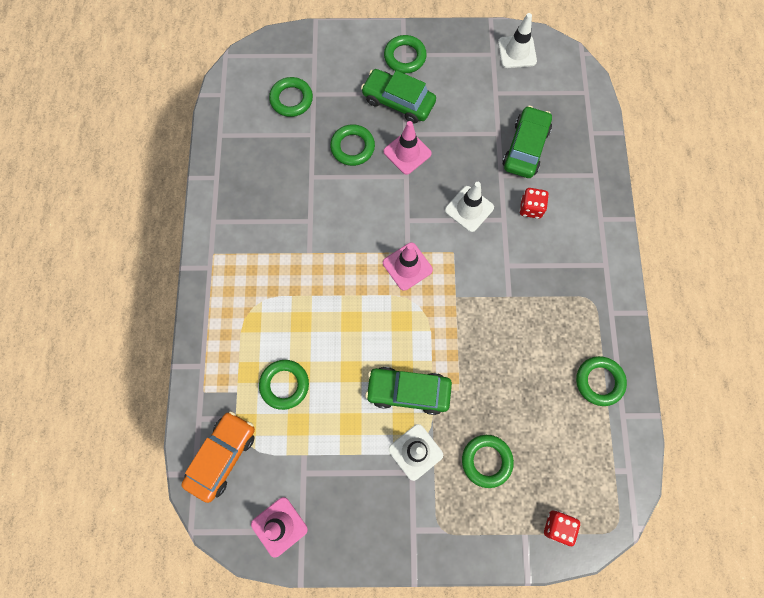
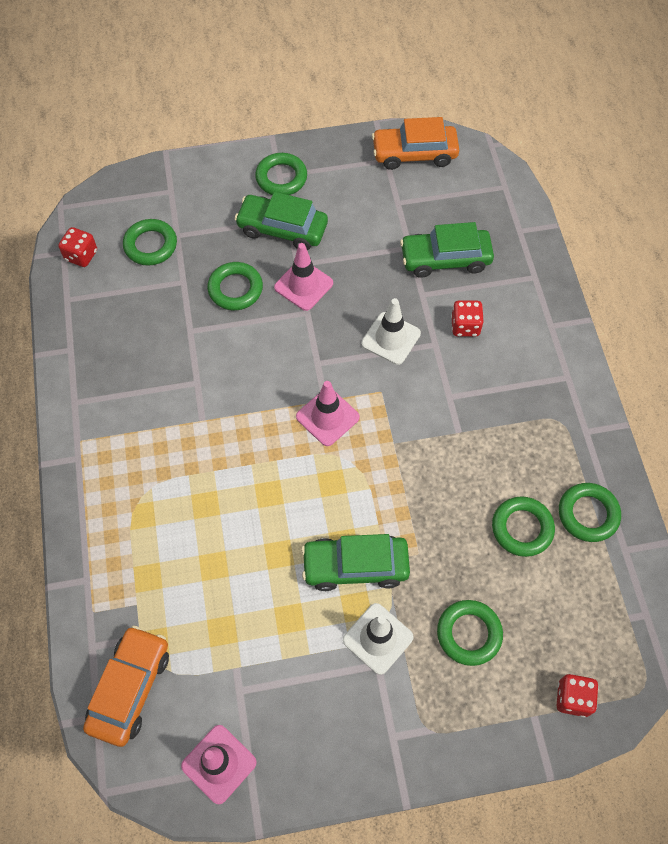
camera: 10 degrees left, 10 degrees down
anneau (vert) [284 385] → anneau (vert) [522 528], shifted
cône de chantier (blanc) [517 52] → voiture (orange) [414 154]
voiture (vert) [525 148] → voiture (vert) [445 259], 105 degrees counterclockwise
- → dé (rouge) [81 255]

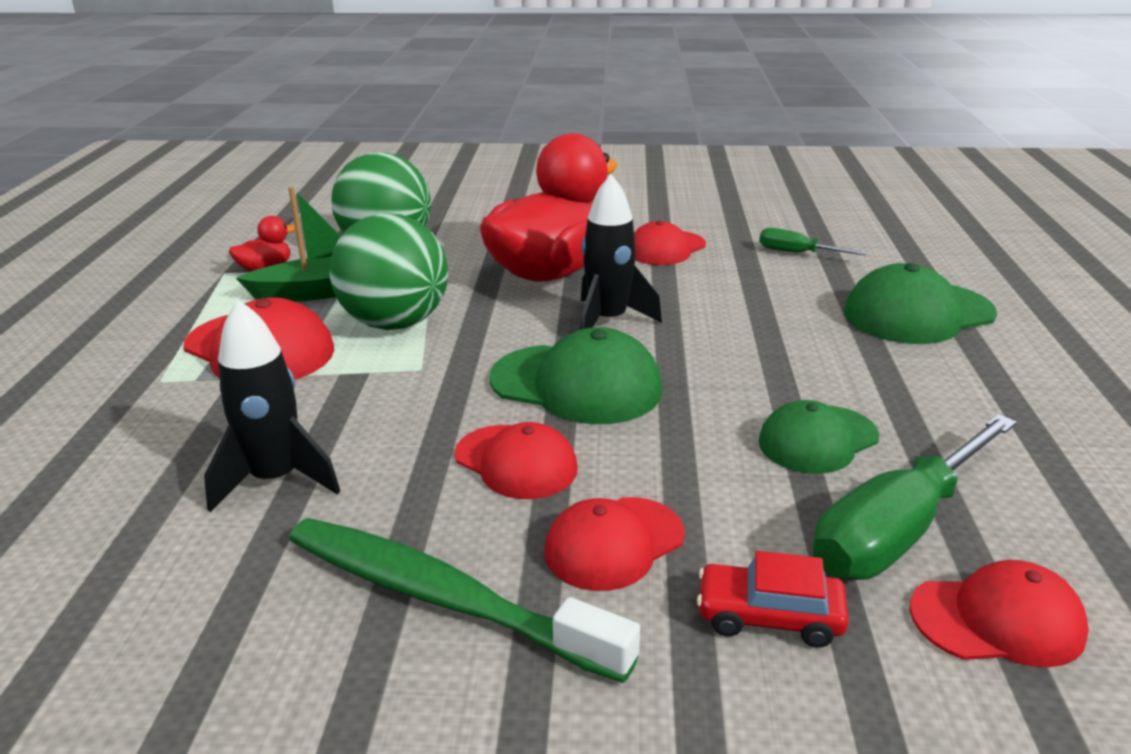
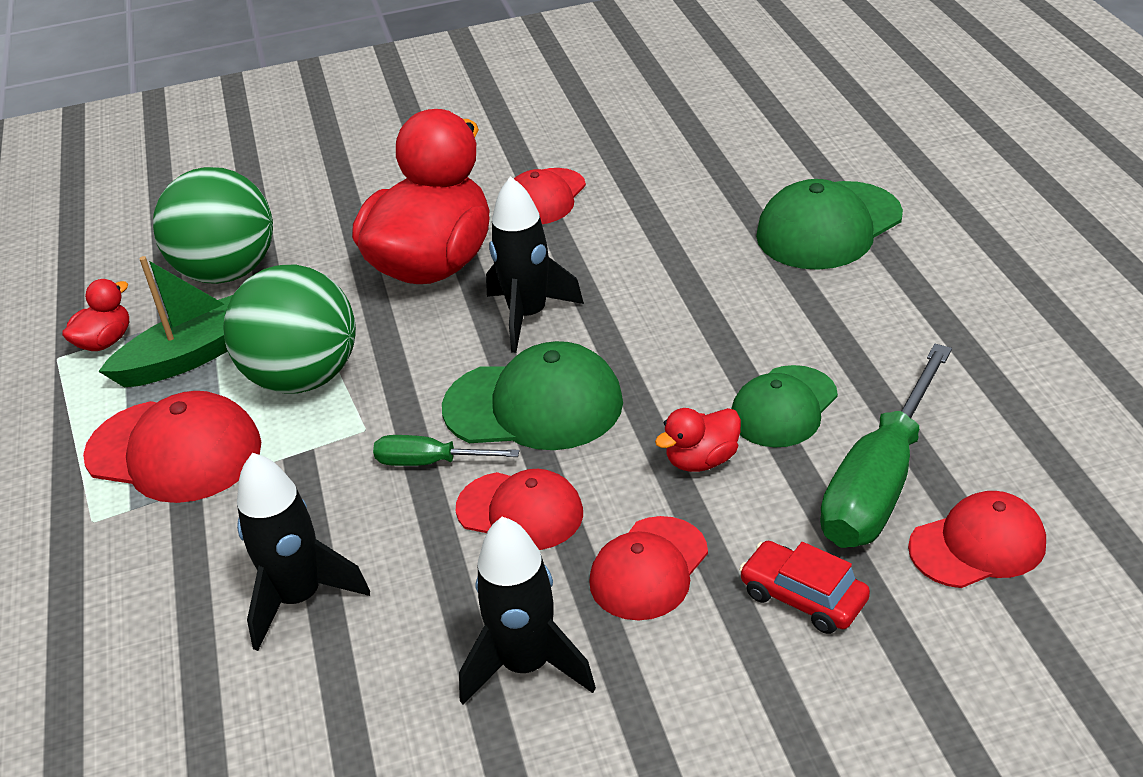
camera: 15 degrees left, 10 degrees up
brosse à dents (vert) [442 597] → fusée (noir) [526 665]
voiture (rouge) [769 616] → voiture (rouge) [803 597], 45 degrees clockwise
tournevis (vert) [797 253] → tournevis (vert) [430 462], shifted
- → canard (rouge) [702 460]

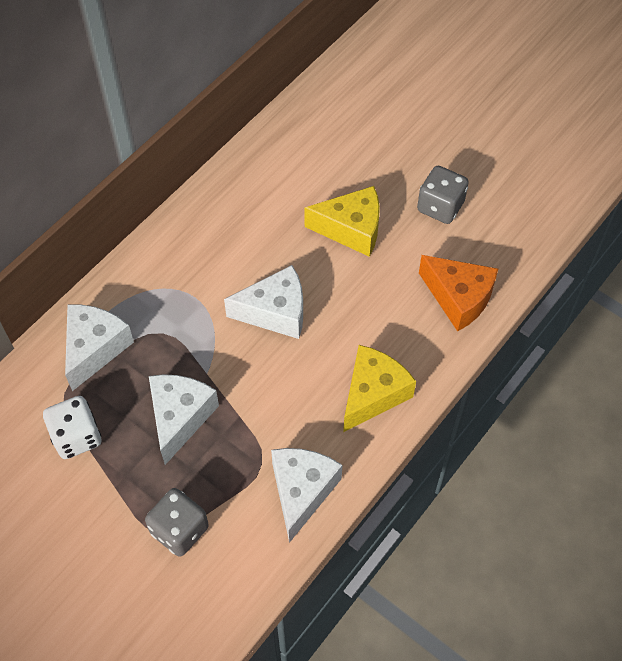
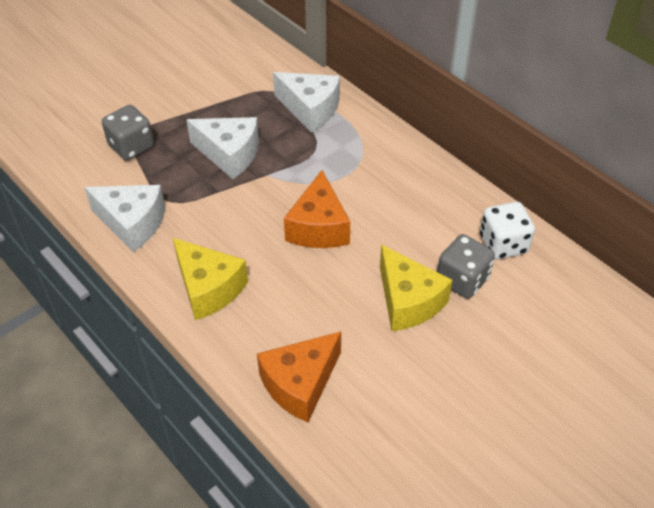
camera: 100 degrees right, 10 degrees down
dé (blanc) [77 436] → dé (blanc) [503 244], shifted
fromage (blanc) [275 312] → fromage (orange) [318 227]
fromage (jaune) [351 229] → fromage (jaune) [408 301], 45 degrees counterclockwise
dé (gris) [440 206] → dé (gris) [462 280], shifted

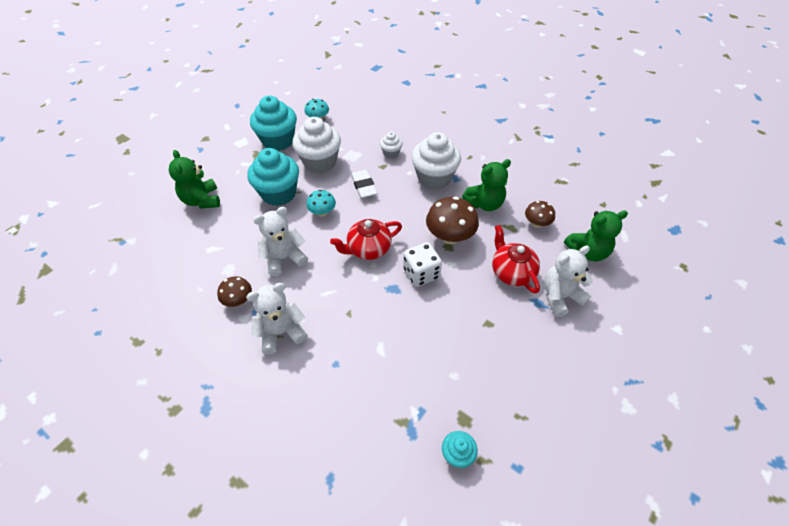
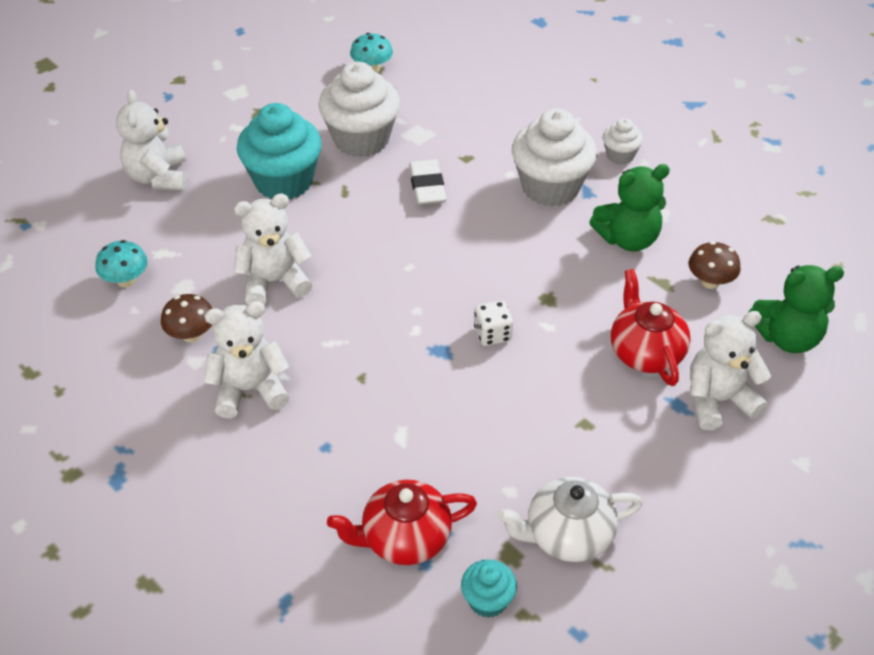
camera: 10 degrees right, 5 degrees down
ours en peluche (vert) [202 200] → ours en peluche (blanc) [158 177]
muffin (turquoise) [278 141] → -
champignon (turquoise) [322 212] → champignon (turquoise) [126 280], shifted
théière (rouge) [368 249] → théière (rouge) [404 538], shifted
muffin (blanc) [391 153] → muffin (blanc) [620 155], shifted
dé (blanc) [421 273] → dé (blanc) [492 334], x0.65
champignon (marron) [450 236] → -
- → théière (blanc) [567 535]

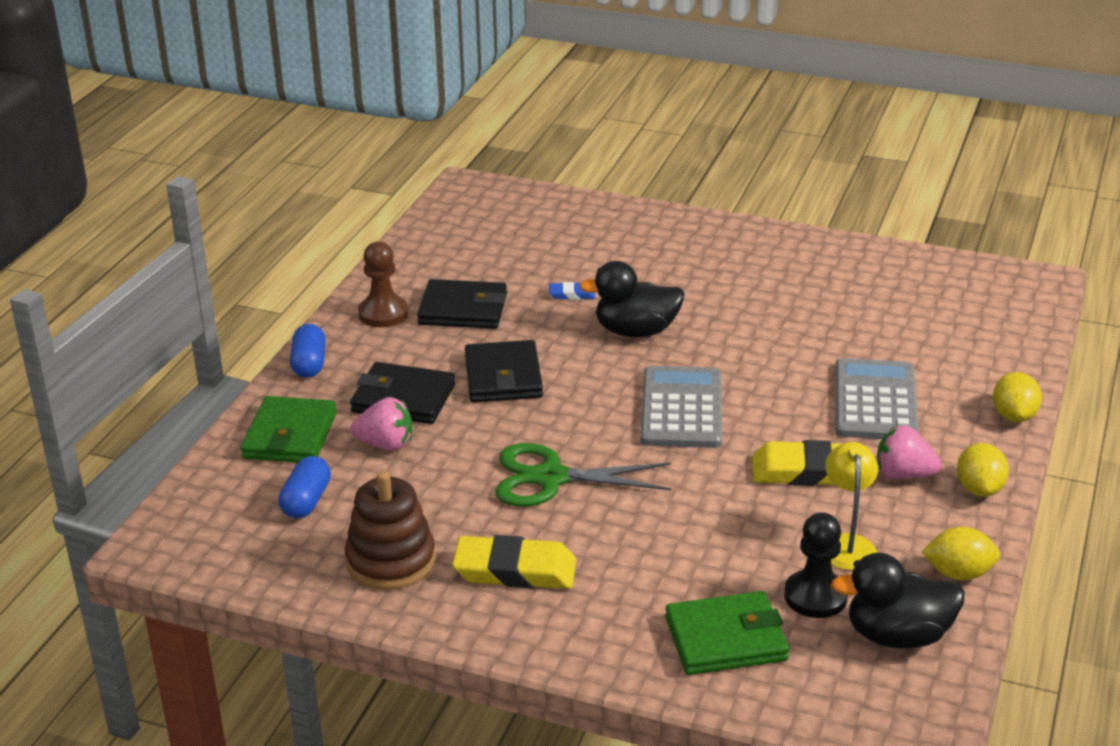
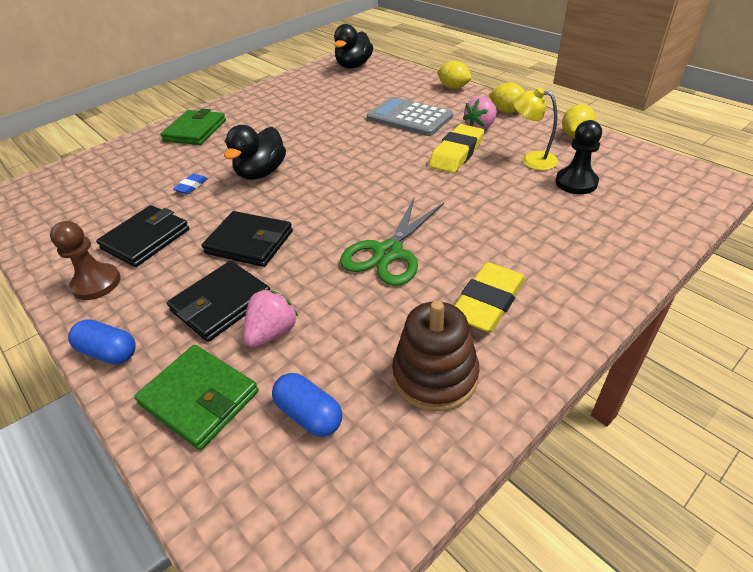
camera: 60 degrees left, 10 degrees up
calculatrice (gris) [681 408] → -
portefeuille (vert) [726 638] → portefeuille (vert) [195 131], shifted
canard (noir) [897 636] → canard (noir) [354 66], shifted

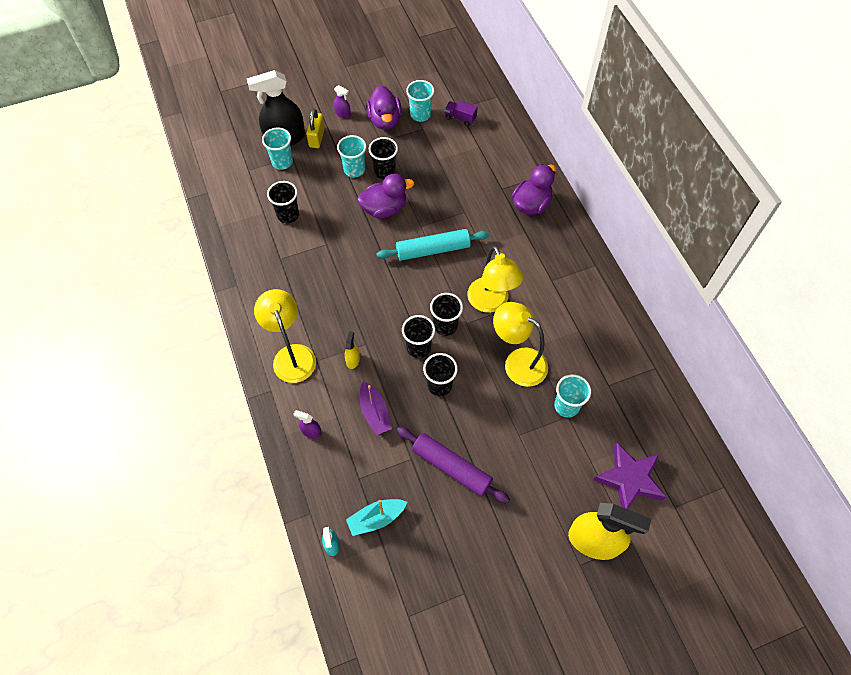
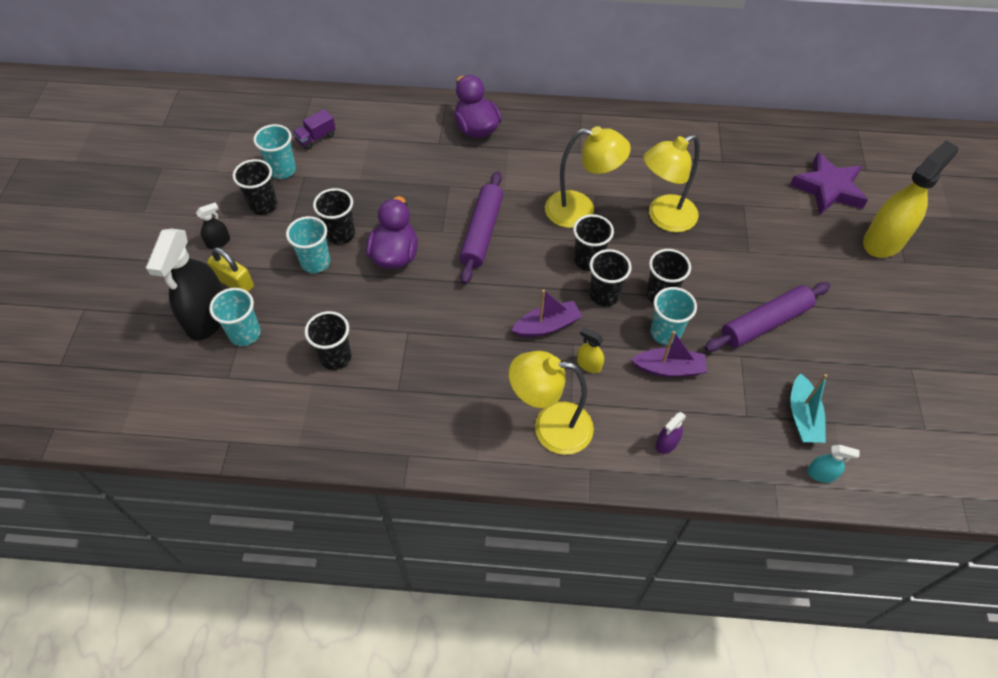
camera: 65 degrees left, 5 degrees down
vaporisateur (violet) [342 114] → vaporisateur (noir) [218 242]
canard (violet) [385 120] → gobelet (noir) [263 205]
rouleau à pâtisserie (turquoise) [432 250] → rouleau à pâtisserie (violet) [481 233]
gobelet (turquoise) [566 406] → gobelet (turquoise) [665 333], shifted
- → bateau (violet) [547 326]

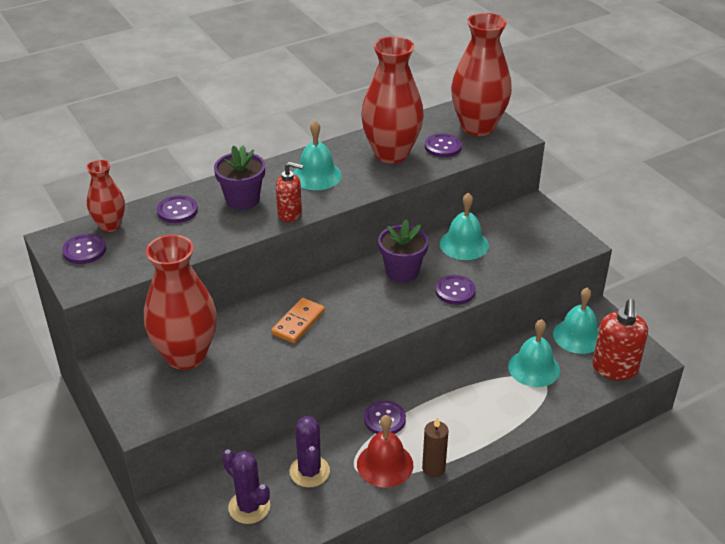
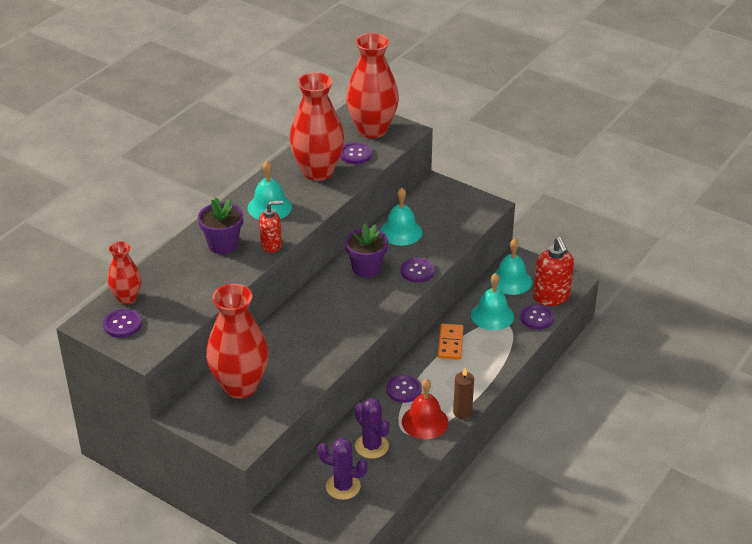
camera: 25 degrees left, 0 degrees up
bouton (violet) [177 210] → bouton (violet) [537 318], shifted
domino (orange) [298 322] → domino (orange) [450 343], shifted

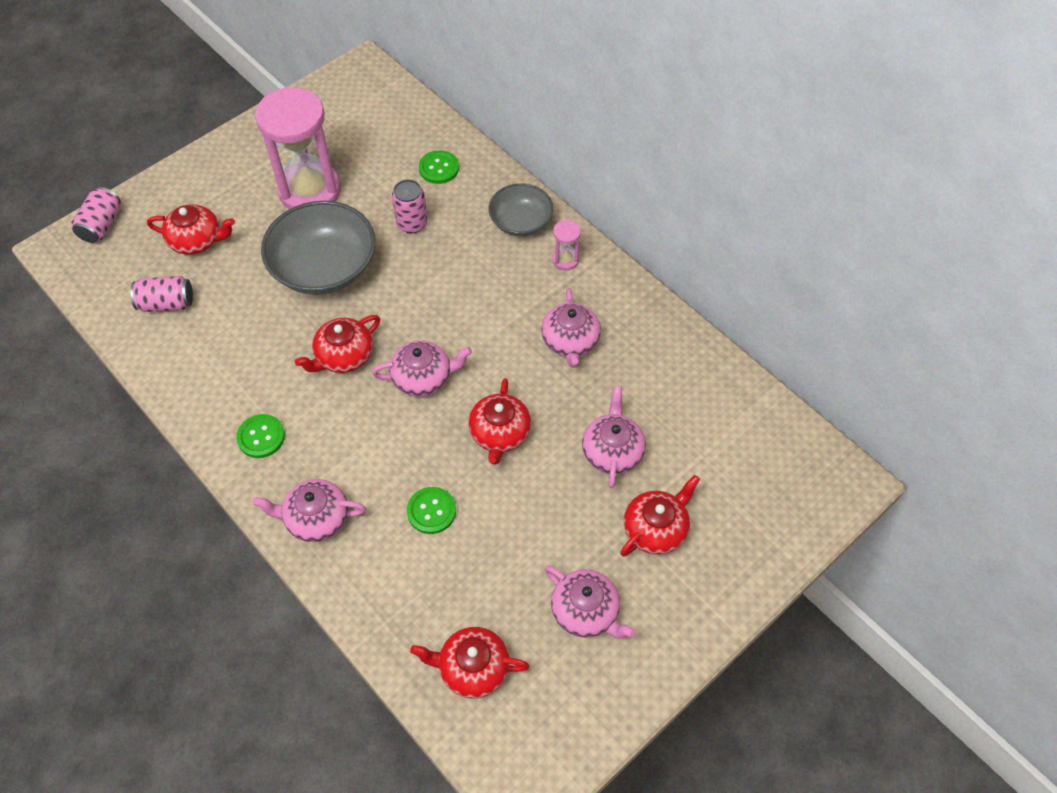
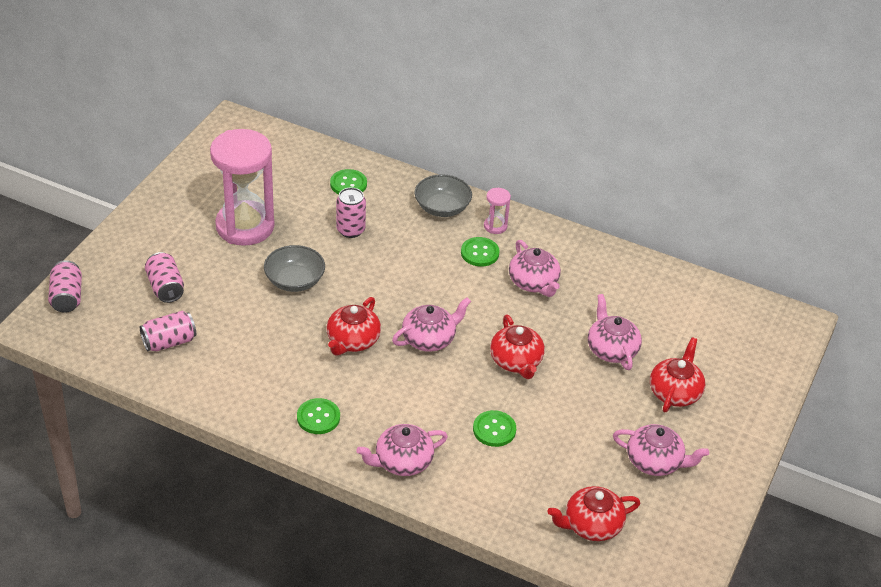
camera: 25 degrees left, 15 degrees down
théière (rouge) [197 240] → canette (rose) [165 287]
bol (gris) [324 267] → bol (gris) [294 280], x0.59
- → bouton (vert) [480 253]

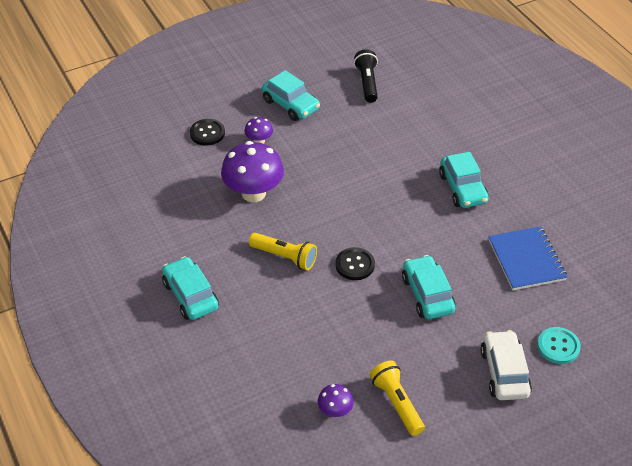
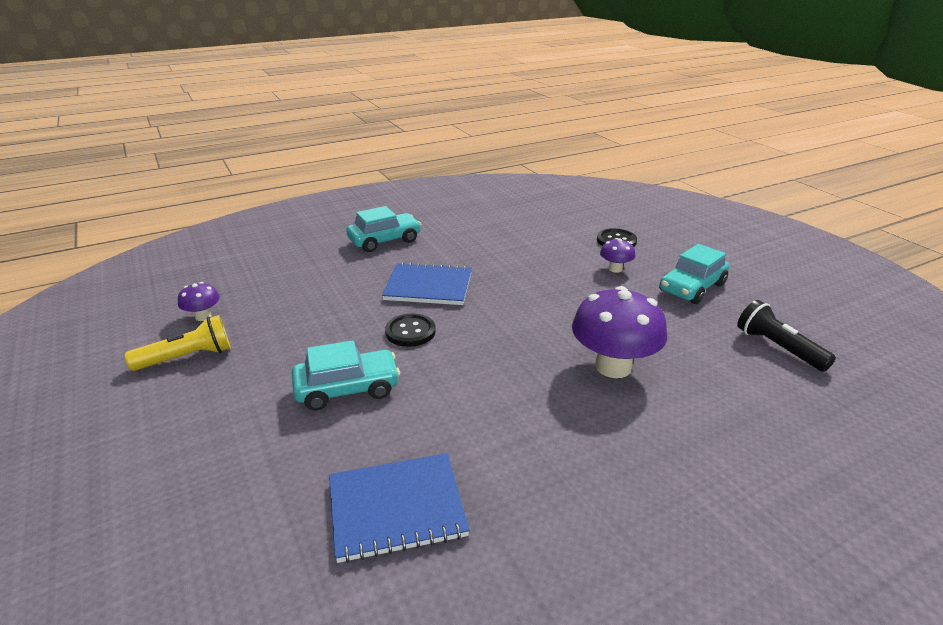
camera: 90 degrees right, 15 degrees down
champignon (violet) [253 193] → champignon (violet) [613 366], shifted
lampe de poche (jaune) [284 257] → carnet (bleu) [428 286]
lampe de poche (noir) [367 83] → lampe de poche (noir) [778 348], 120 degrees counterclockwise
voiture (turquoise) [463 188] → -
voiture (blanc) [504 372] → -
bouton (turquoise) [558 346] → -

